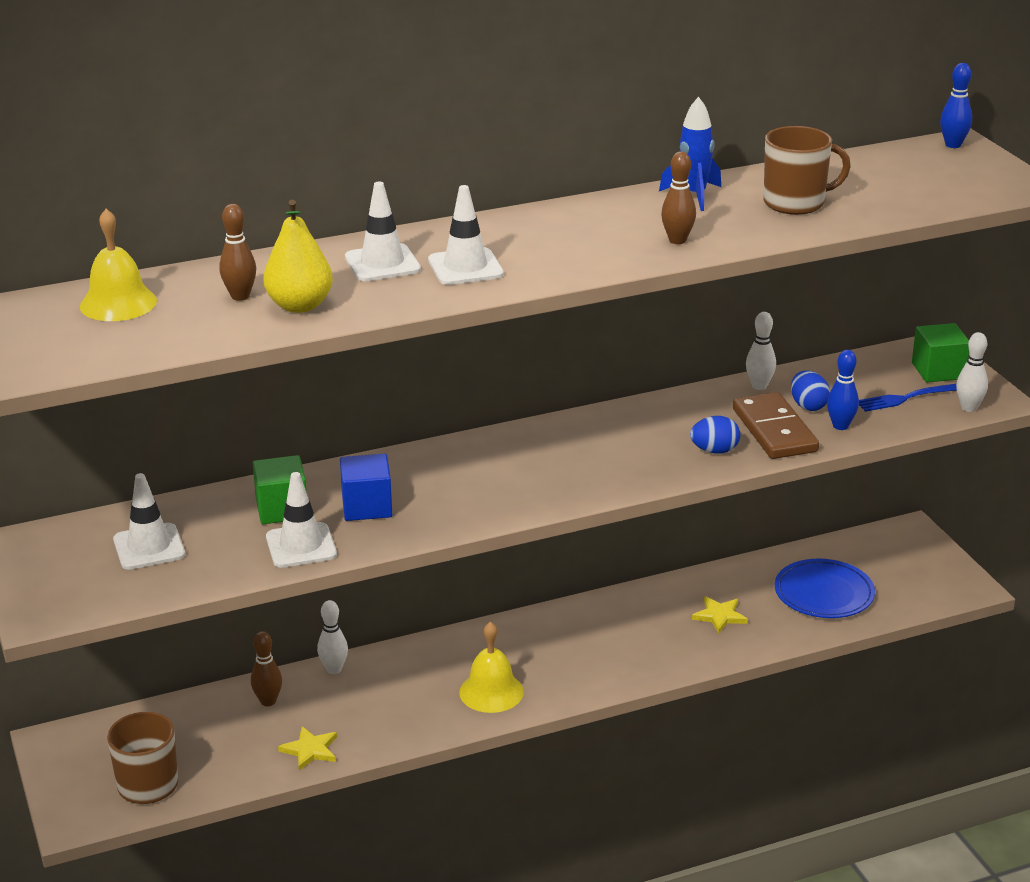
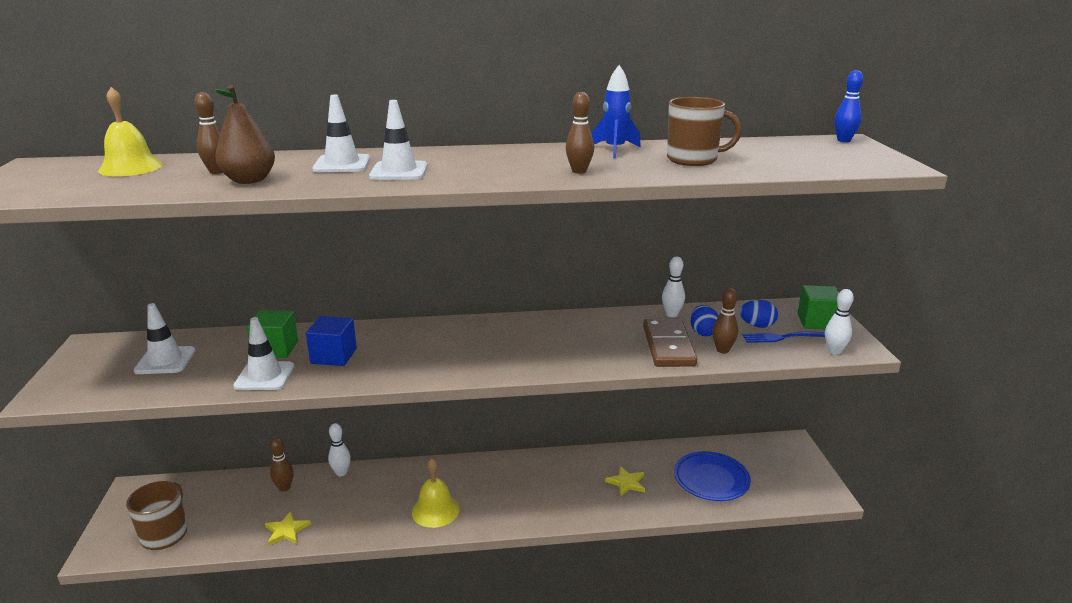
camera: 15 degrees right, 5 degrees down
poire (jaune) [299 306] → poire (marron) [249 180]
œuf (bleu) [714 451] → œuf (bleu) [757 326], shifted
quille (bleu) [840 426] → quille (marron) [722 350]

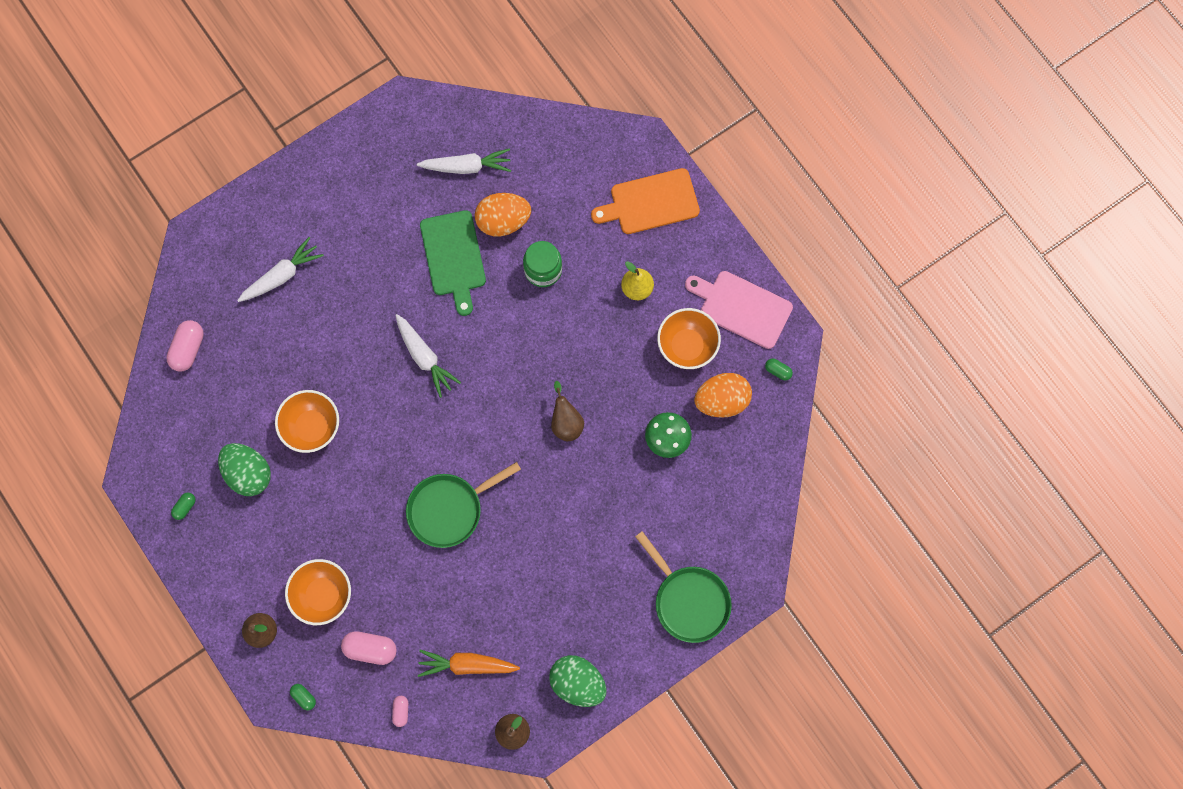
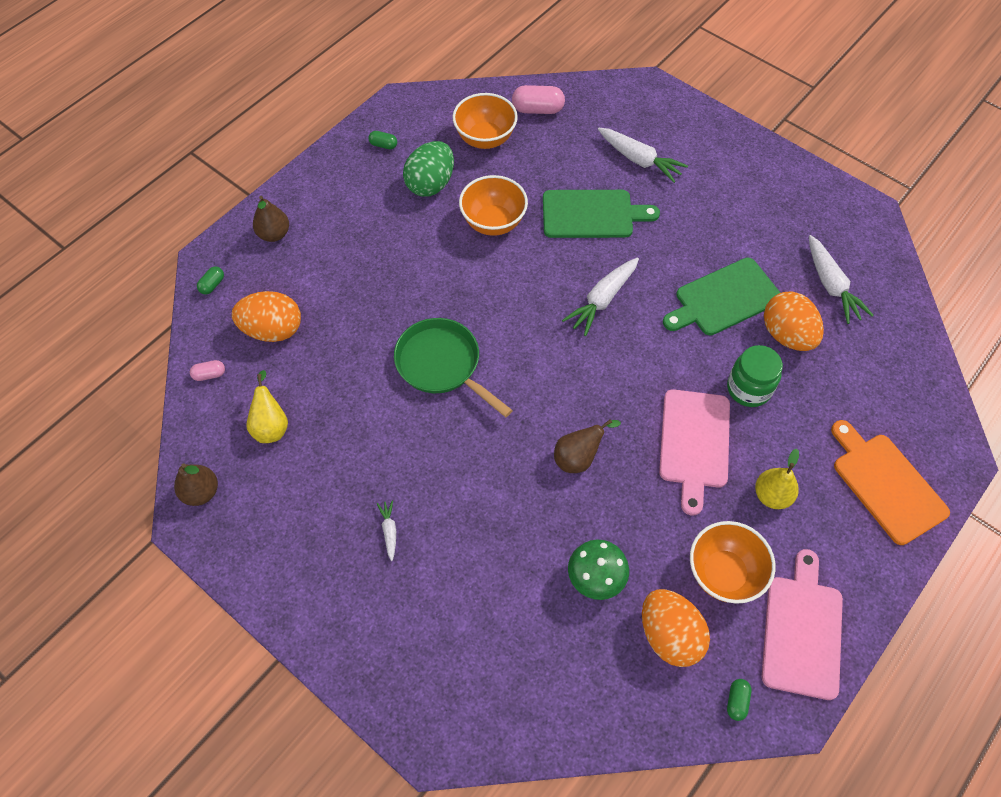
camera: 75 degrees right, 15 degrees down
bol (orange) [323 595] → bol (orange) [485 138], shifted
gélule (rose) [370 649] → œuf (orange) [273 330]
carotte (orange) [467 664] → poire (jaune) [271 426]
œuf (vert) [577 682] → -
poêle (vert) [688 600] → -
- → carotte (blanc) [389 531]
- → planche à découper (vert) [592 214]
- → planche à découper (rose) [694 443]

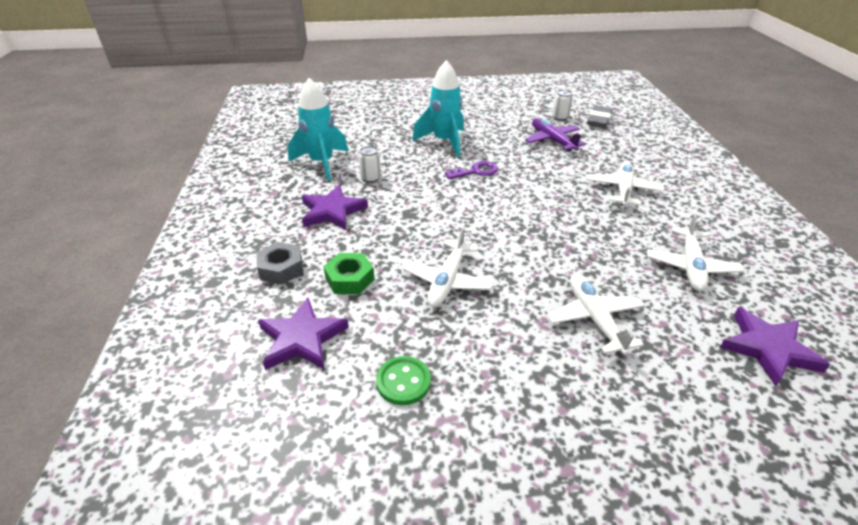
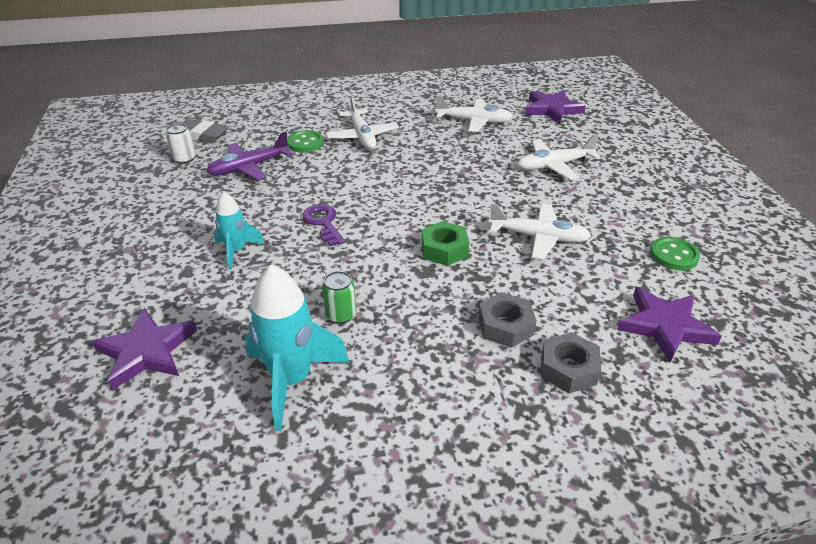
camera: 95 degrees left, 0 degrees up
étoile (violet) [332 211] → étoile (violet) [146 351], shifted
écrou (vert) [350 279] → écrou (vert) [444 249], shifted
canette (blanc) [371 178] → canette (vert) [341 315]
fusée (turquoise) [444 142] → fusée (turquoise) [237 251], x0.59
avion (blanc) [623 190] → avion (blanc) [362 136], 120 degrees counterclockwise
- → bouton (vert) [305 143]
- → écrou (gris) [505 326]

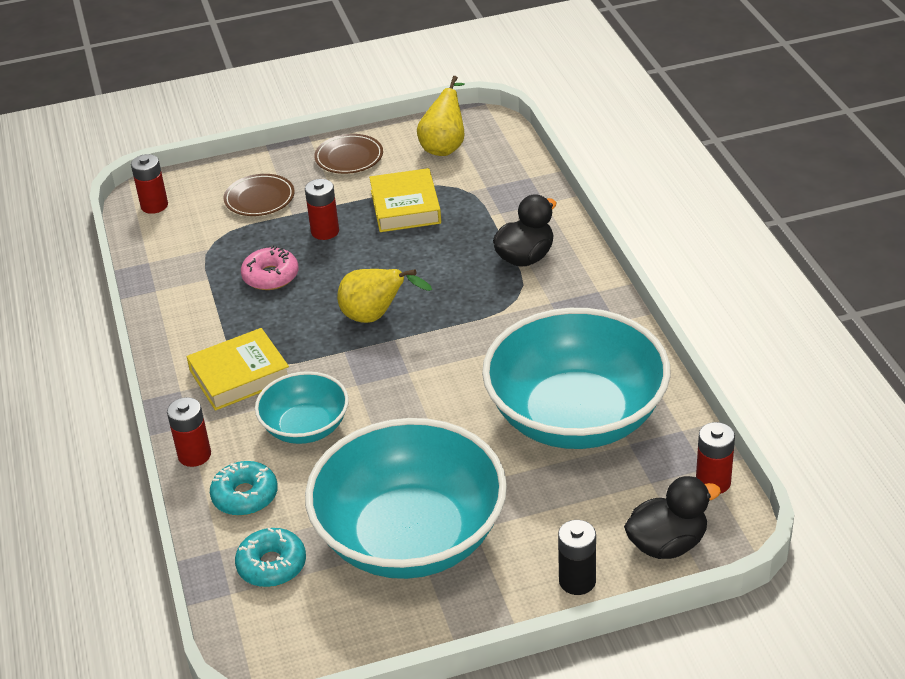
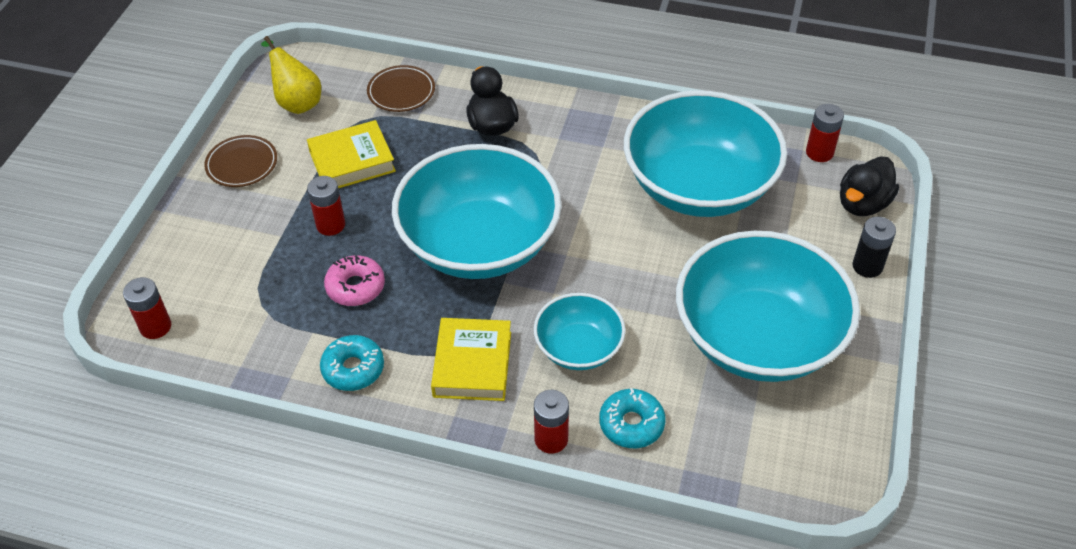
camera: 60 degrees left, 10 degrees up
assiette (marron) [259 199] → assiette (marron) [401 92], shifted
beignet (turquoise) [272 565] → beignet (turquoise) [353 369], shifted
poire (jaune) [376 317] → bol (turquoise) [479 243]
livre (jaune) [405 207] → livre (jaune) [352 161], 45 degrees counterclockwise
canard (noir) [667 544] → canard (noir) [862 204], 150 degrees counterclockwise

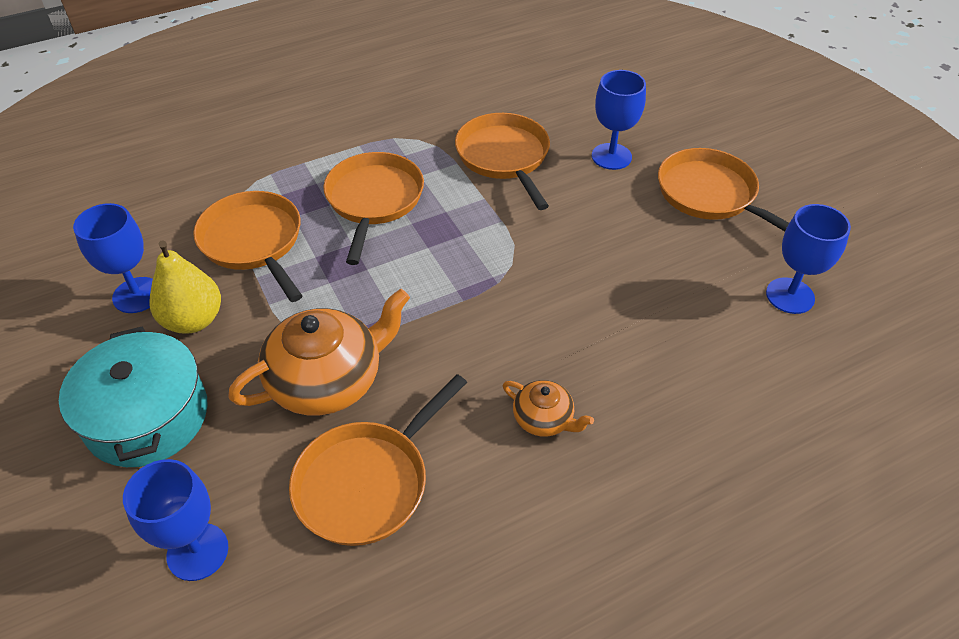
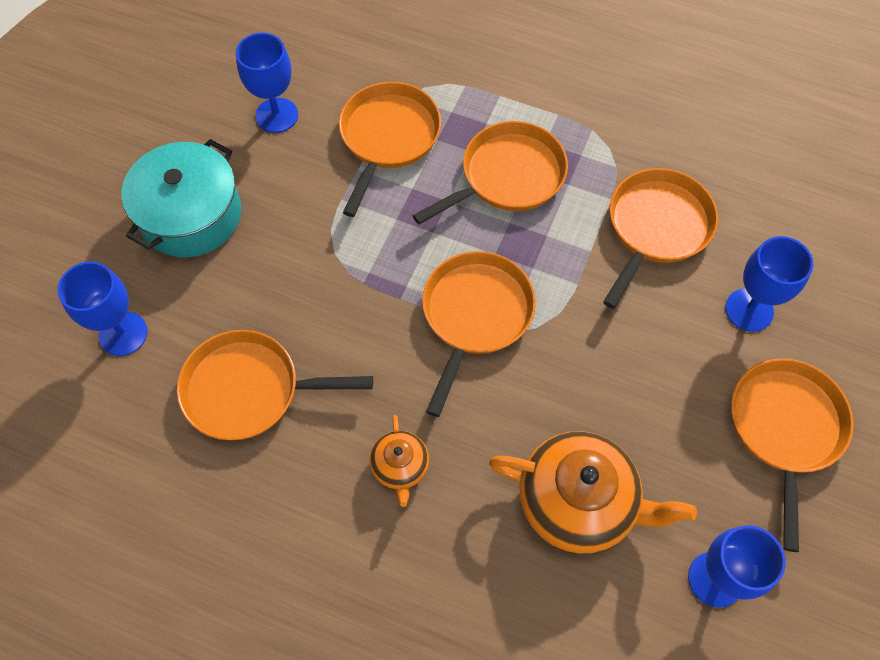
camera: 50 degrees right, 15 degrees up
poire (jaune) [193 320] → -
théière (orange) [328 380] → théière (orange) [579 501], shifted
- → poêle (orange) [475 315]

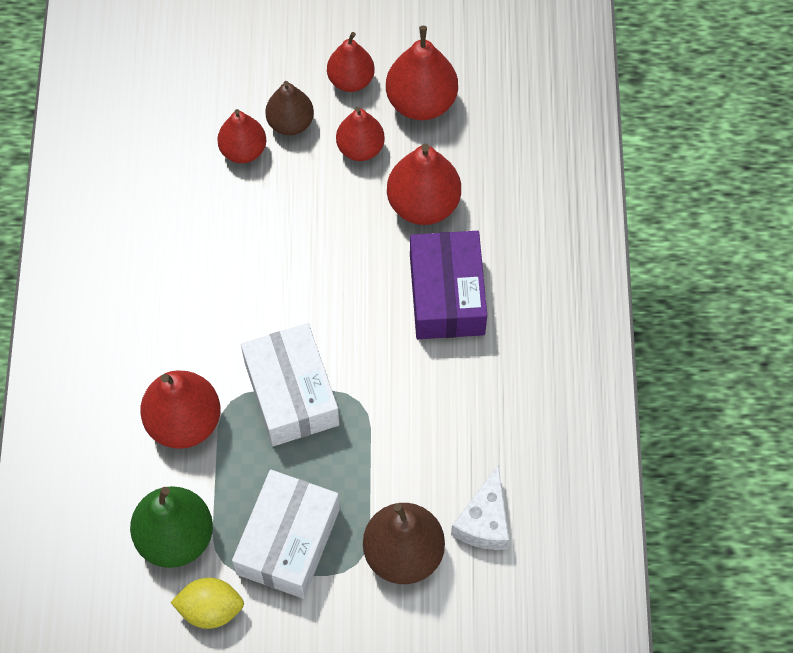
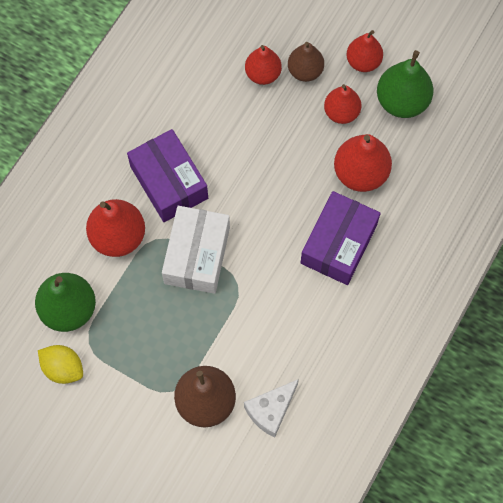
camera: 30 degrees right, 5 degrees up
boîte (blanc) [288 541] → -
poire (rouge) [421 102] → poire (vert) [402 101]
- → boîte (violet) [169 182]

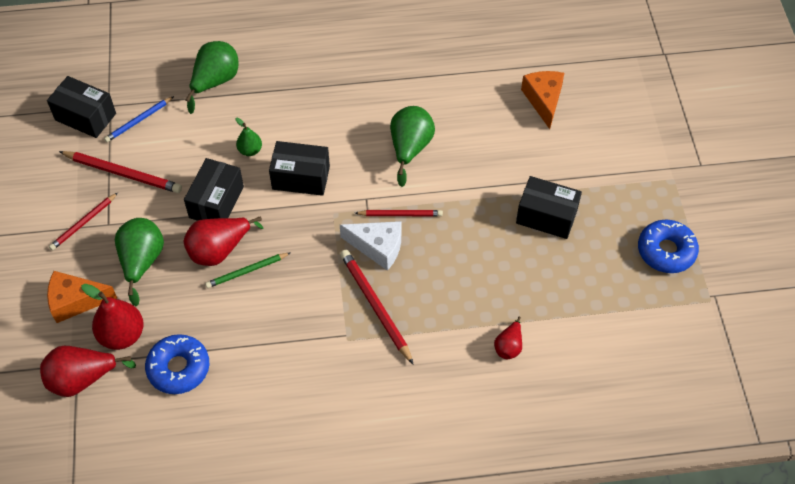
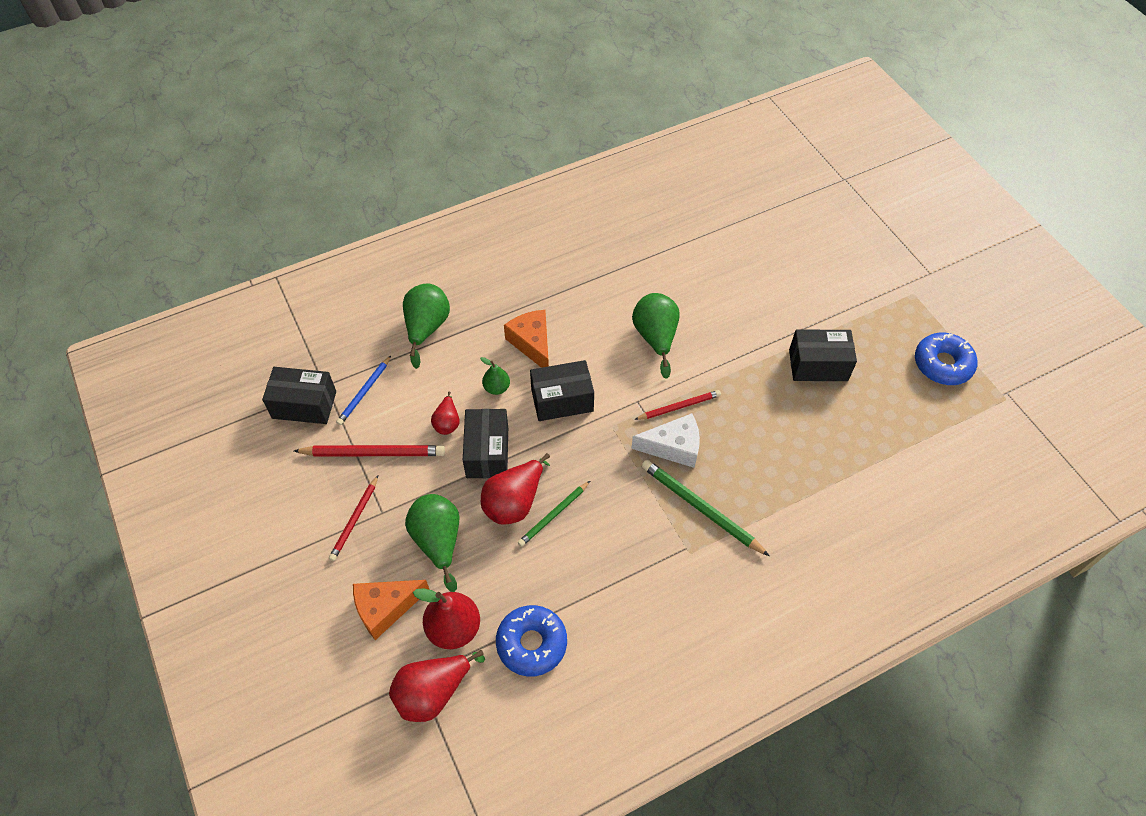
camera: 20 degrees left, 0 degrees up
crayon (rouge) [375 306] → crayon (vert) [700 508]
poire (rouge) [509 346] → poire (rouge) [447 422], shifted
fromage (orange) [544 100] → fromage (orange) [532 343], shifted

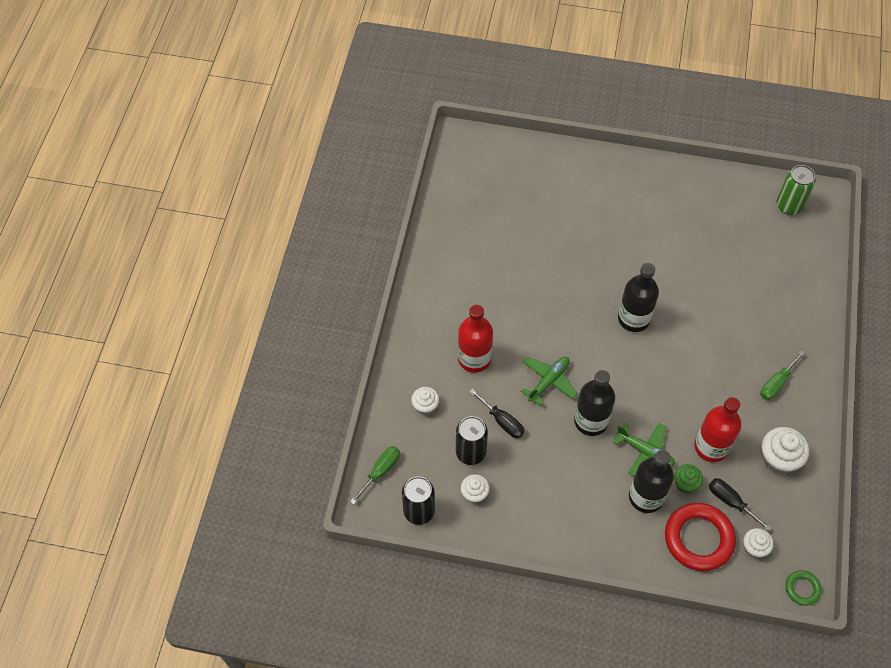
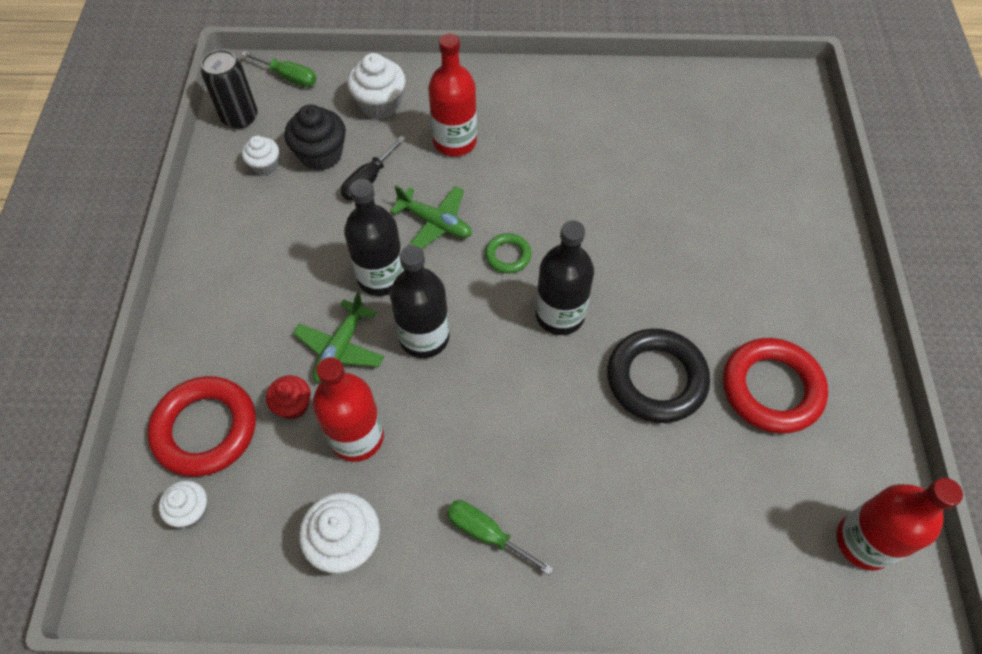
camera: 80 degrees right, 0 degrees up
muffin (blanc) [425 406] → muffin (blanc) [380 104], x1.64
canette (noir) [470 452] → muffin (noir) [321 155]
bouteille (noir) [646 497] → bouteille (noir) [424 337], shifted
muffin (vert) [685 483] → muffin (rouge) [293 405]
tournevis (noir) [731 502] → -
canette (vert) [789 206] → bouteille (rouge) [864 542]
anneau (vert) [802 589] → anneau (vert) [508 255], shifted
- → anneau (noir) [656 379]
- → anneau (rouge) [771 389]

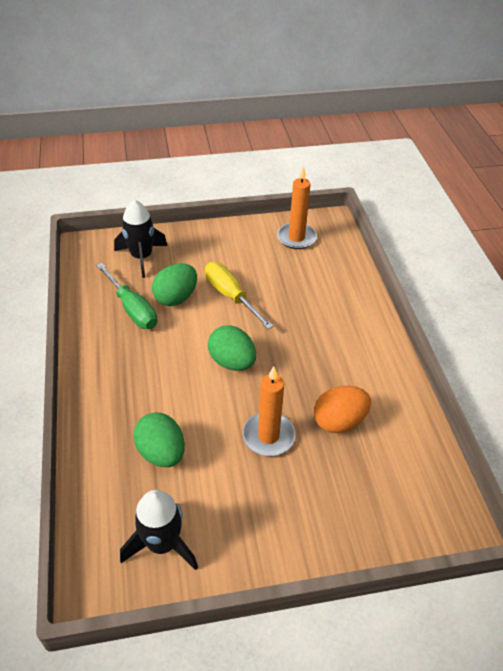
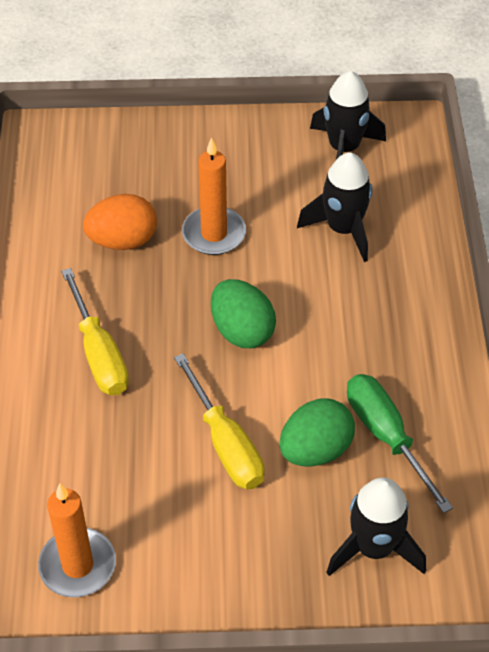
camera: 170 degrees left, 5 degrees up
œuf (vert) [161 453] → fusée (noir) [343 229]
- → tournevis (jaune) [99 353]

